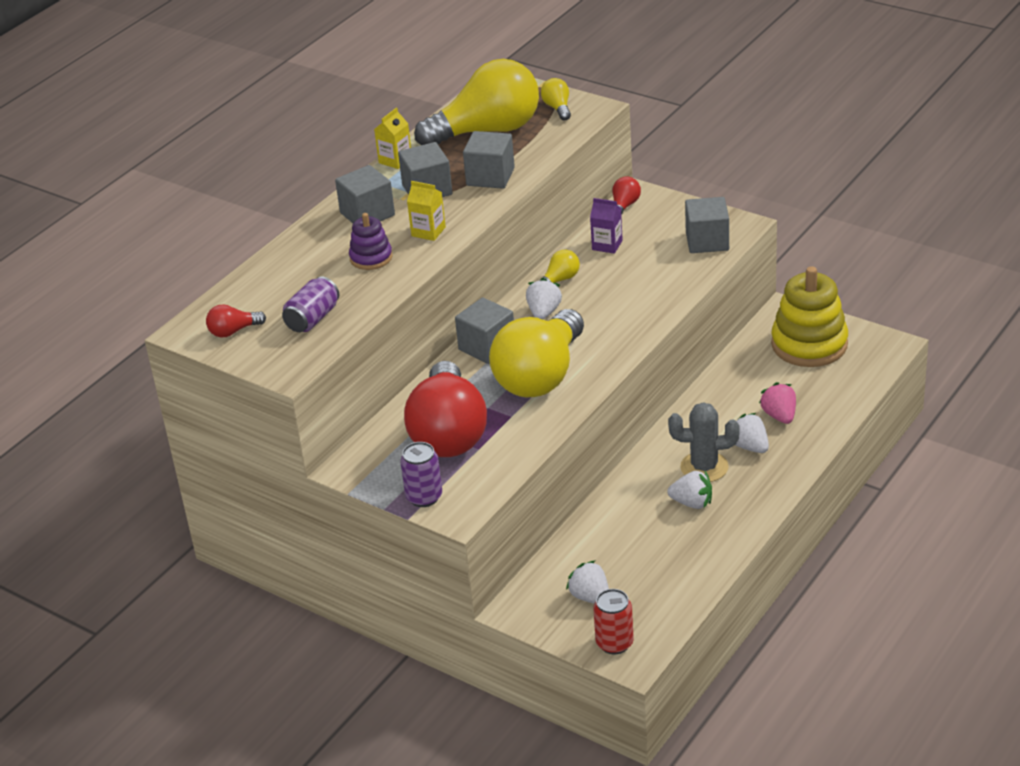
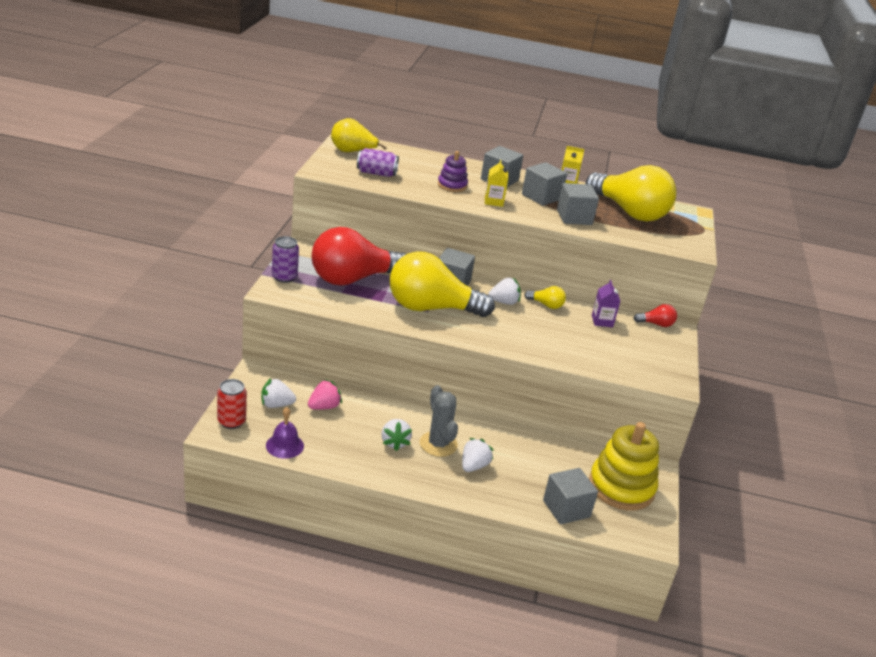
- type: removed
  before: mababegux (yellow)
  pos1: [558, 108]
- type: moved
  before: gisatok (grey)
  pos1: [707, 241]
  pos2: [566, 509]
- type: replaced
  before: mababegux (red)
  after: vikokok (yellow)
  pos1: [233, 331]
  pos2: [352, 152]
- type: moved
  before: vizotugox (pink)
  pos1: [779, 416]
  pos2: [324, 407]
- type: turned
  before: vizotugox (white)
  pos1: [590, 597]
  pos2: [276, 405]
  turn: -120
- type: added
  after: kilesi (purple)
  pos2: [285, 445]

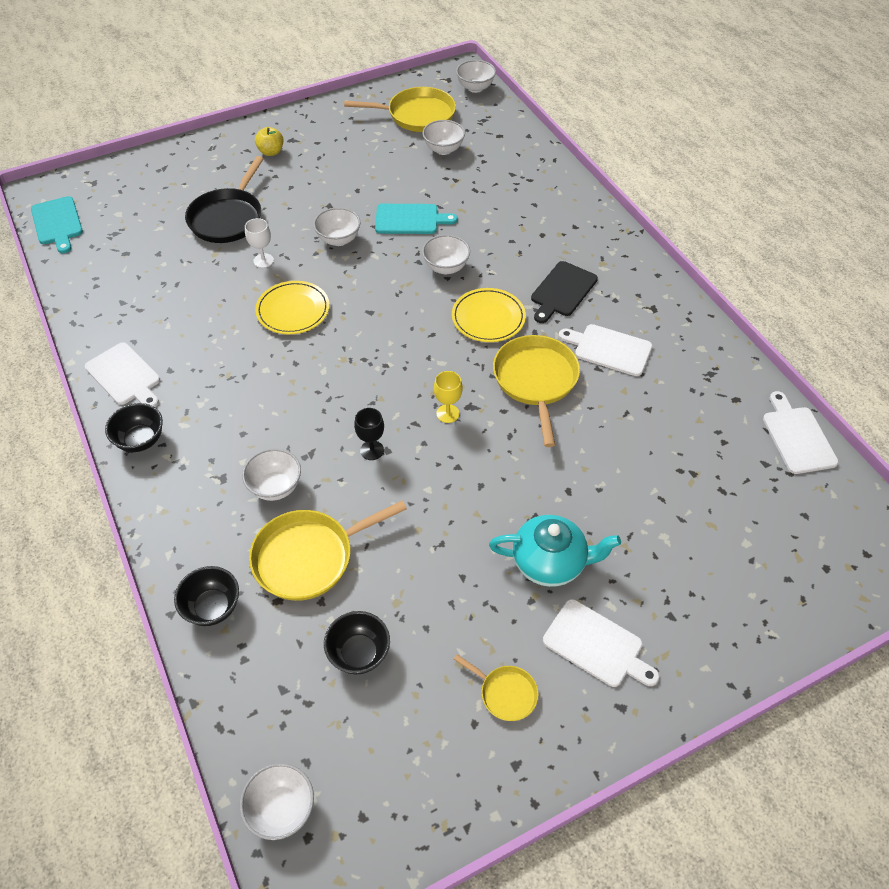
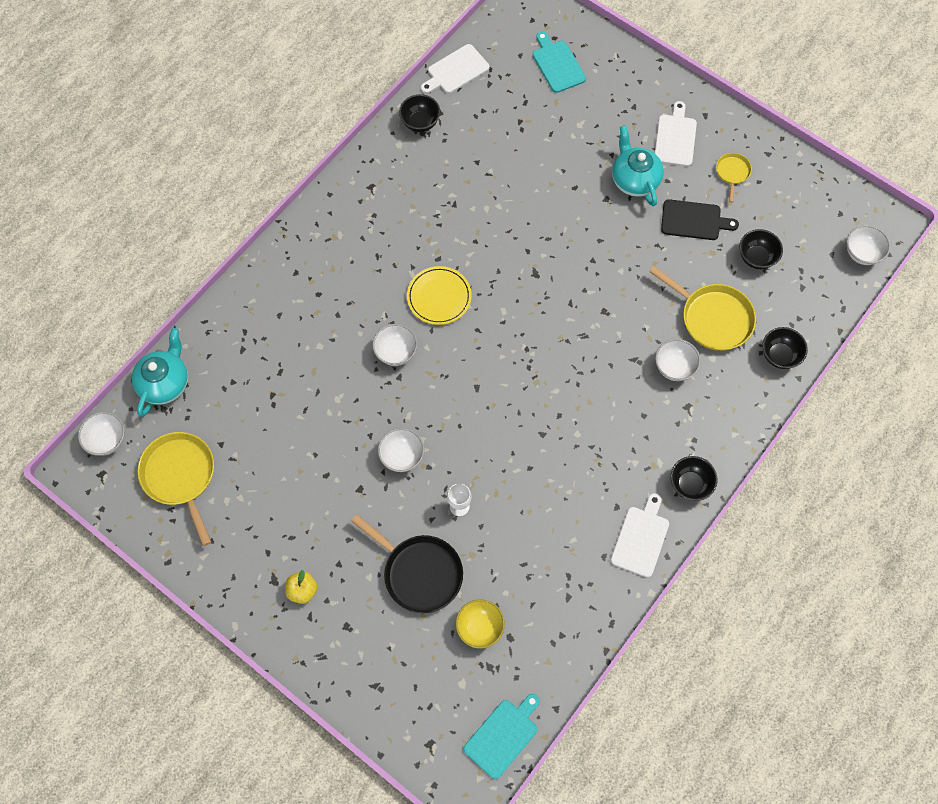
- type: removed
  before: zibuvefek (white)
  pos1: [443, 149]
- type: turned
  before: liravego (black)
  pos1: [228, 218]
  pos2: [419, 572]
  turn: 45
- type: moved
  before: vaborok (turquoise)
  pos1: [410, 219]
  pos2: [557, 64]
- type: moved
  before: vaborok (black)
  pos1: [562, 291]
  pos2: [694, 220]
- type: removed
  before: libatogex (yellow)
  pos1: [293, 310]
- type: removed
  before: vaborok (white)
  pos1: [609, 349]
- type: removed
  before: liravego (yellow)
  pos1: [536, 381]
- type: removed
  before: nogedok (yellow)
  pos1: [447, 413]
- type: removed
  before: nogedok (black)
  pos1: [372, 450]
- type: added
  after: zibuvefek (black)
  pos2: [420, 122]
- type: added
  after: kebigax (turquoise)
  pos2: [165, 383]
- type: added
  after: zibuvefek (yellow)
  pos2: [480, 627]

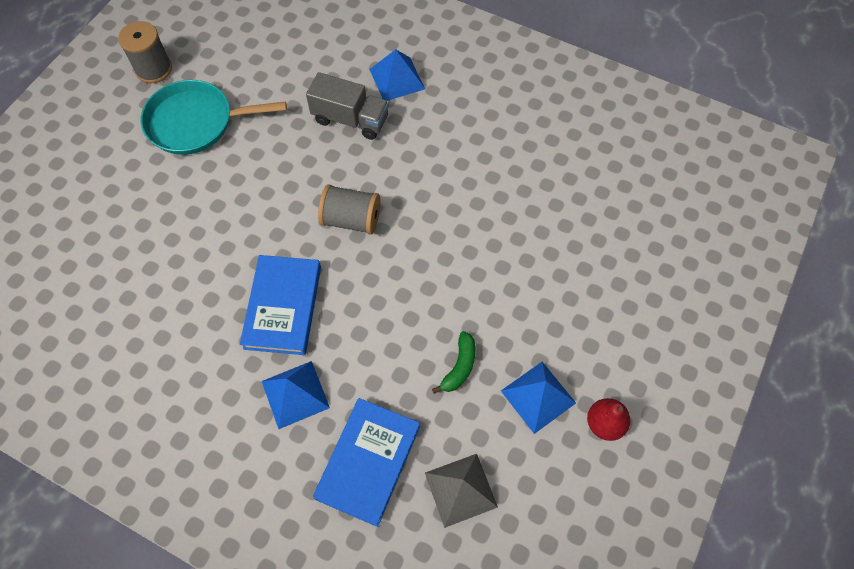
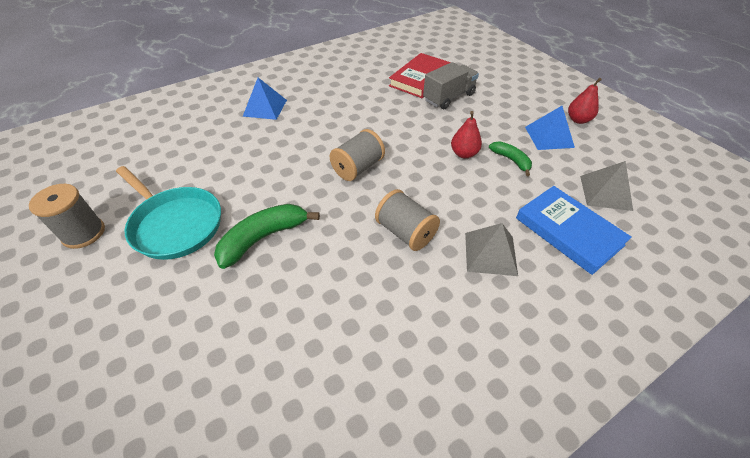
- type: moved
  before: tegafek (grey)
  pos1: [350, 119]
  pos2: [449, 97]
- type: turned
  before: liravego (turquoise)
  pos1: [195, 122]
  pos2: [175, 224]
  turn: -75
- type: replaced
  before: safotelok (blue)
  after: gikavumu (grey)
  pos1: [283, 307]
  pos2: [405, 232]
- type: recoloured
  before: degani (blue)
  after: degani (grey)
  pos1: [295, 394]
  pos2: [490, 253]
- type: added
  after: safotelok (red)
  pos2: [421, 79]
- type: added
  after: vikokok (red)
  pos2: [464, 154]
- type: added
  after: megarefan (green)
  pos2: [263, 238]

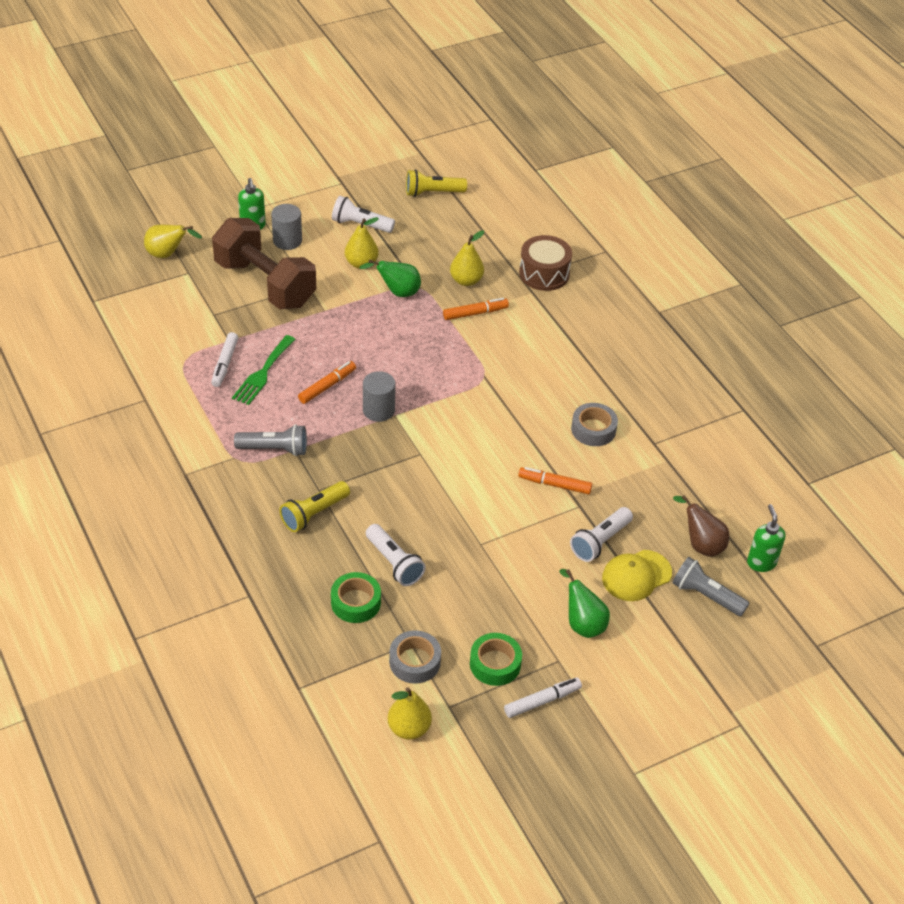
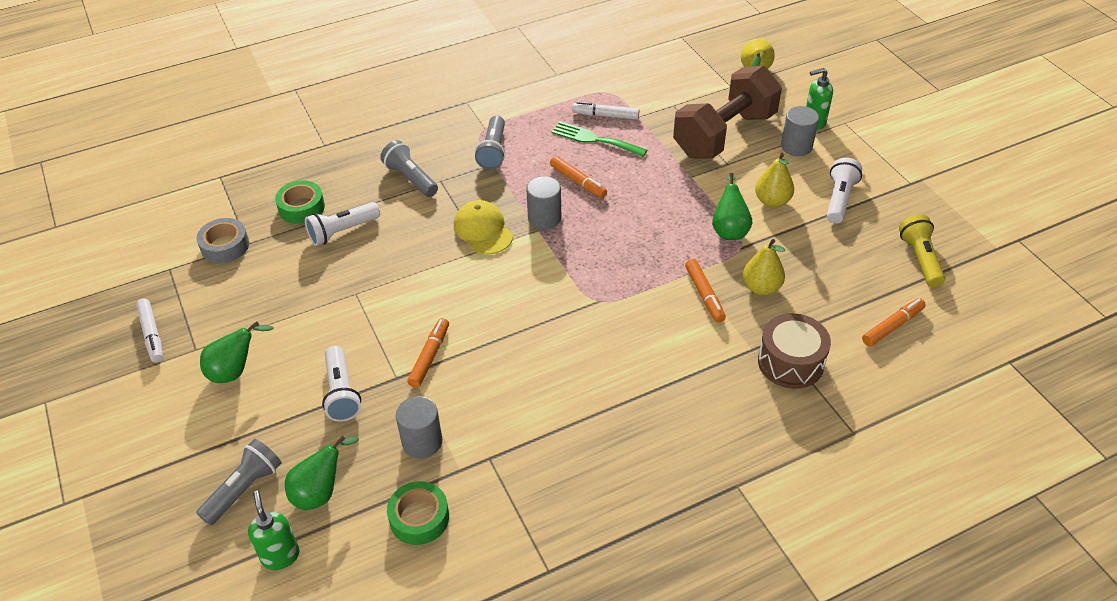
- type: removed
  before: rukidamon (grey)
  pos1: [593, 429]
- type: recoloured
  before: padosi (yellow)
  after: padosi (grey)
  pos1: [314, 514]
  pos2: [410, 178]
- type: recoloured
  before: vikokok (brown)
  after: vikokok (green)
  pos1: [701, 544]
  pos2: [320, 492]
- type: turned
  before: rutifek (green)
  pos1: [761, 562]
  pos2: [280, 556]
  turn: -105
- type: turned
  before: padosi (white)
  pos1: [600, 542]
  pos2: [341, 393]
  turn: -150
- type: moved
  before: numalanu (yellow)
  pos1: [636, 575]
  pos2: [483, 230]
- type: moved
  before: rukidamon (green)
  pos1: [495, 664]
  pos2: [419, 518]
- type: removed
  before: vikokok (yellow)
  pos1: [409, 728]
- type: added
  after: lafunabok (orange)
  pos2: [892, 326]
- type: added
  after: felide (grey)
  pos2: [422, 442]

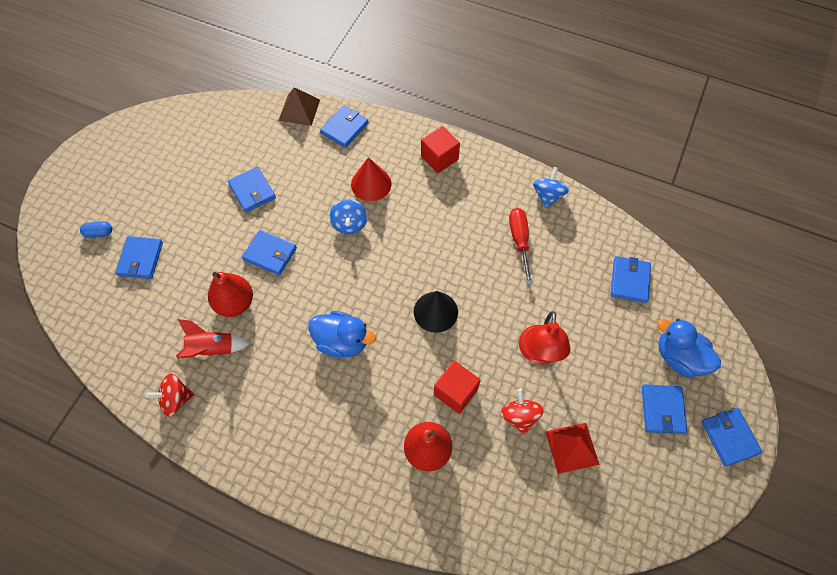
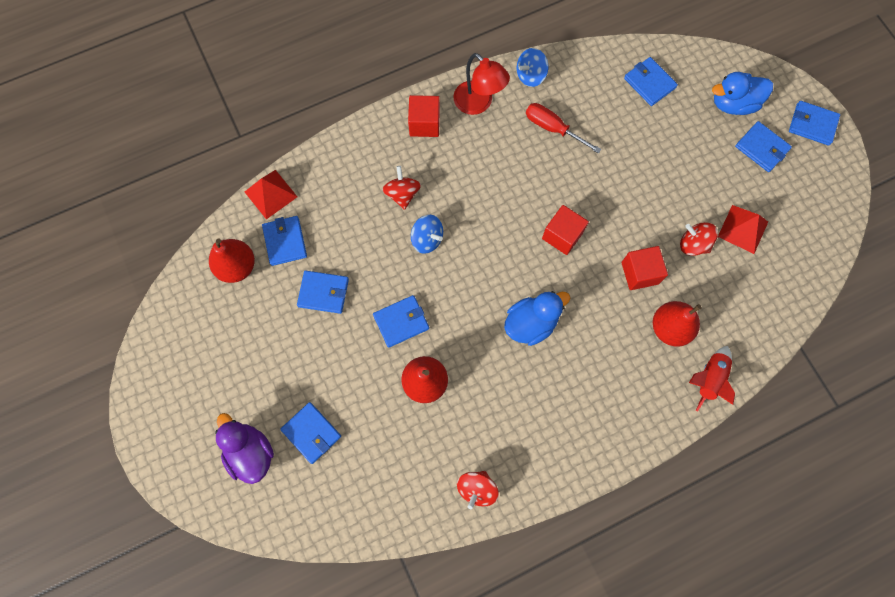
- type: recoloured
  before: degani (brown)
  after: degani (red)
  pos1: [299, 110]
  pos2: [270, 194]
- type: moved
  before: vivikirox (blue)
  pos1: [344, 128]
  pos2: [285, 241]
- type: replaced
  before: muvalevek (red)
  after: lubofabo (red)
  pos1: [371, 184]
  pos2: [402, 194]
- type: turned
  before: lubofabo (blue)
  pos1: [548, 195]
  pos2: [530, 76]
  turn: -90
- type: replaced
  before: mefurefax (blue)
  after: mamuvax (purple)
  pos1: [99, 233]
  pos2: [250, 452]
- type: replaced
  before: muvalevek (black)
  after: gisatok (red)
  pos1: [435, 311]
  pos2: [562, 235]
- type: moved
  before: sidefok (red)
  pos1: [539, 354]
  pos2: [478, 104]
- type: moved
  before: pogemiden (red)
  pos1: [212, 349]
  pos2: [708, 379]
- type: added
  after: vikokok (red)
  pos2: [237, 267]

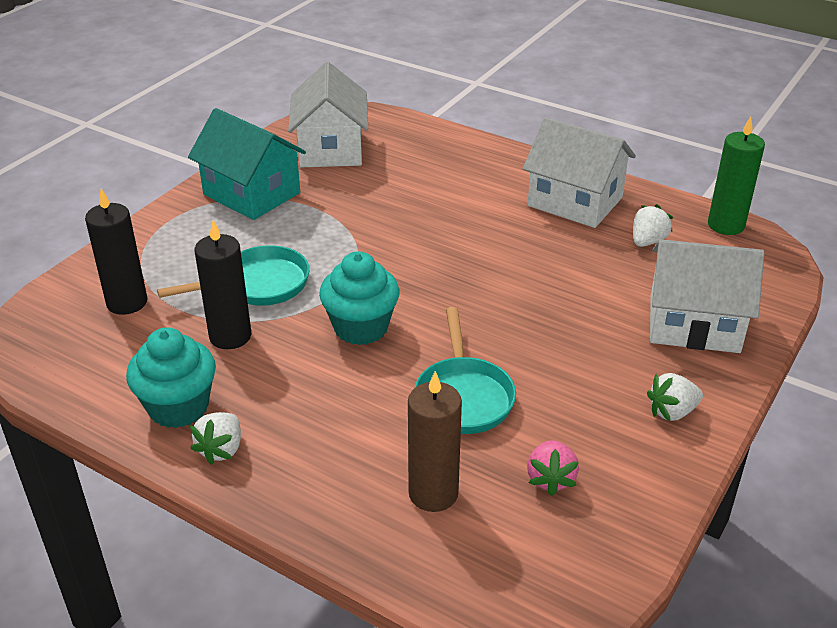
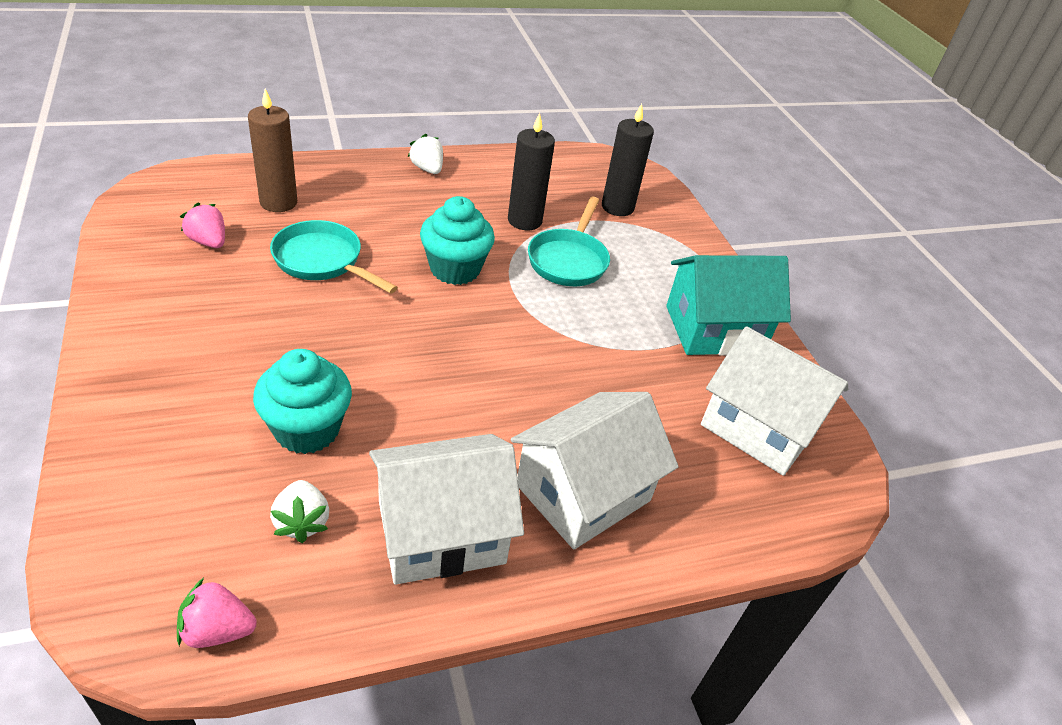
- type: replaced
  before: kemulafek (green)
  after: vizotugox (pink)
  pos1: [726, 225]
  pos2: [217, 630]
- type: moved
  before: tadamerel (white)
  pos1: [694, 324]
  pos2: [583, 493]
- type: moved
  before: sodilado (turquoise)
  pos1: [178, 407]
  pos2: [307, 429]
- type: removed
  before: vizotugox (white)
  pos1: [672, 412]

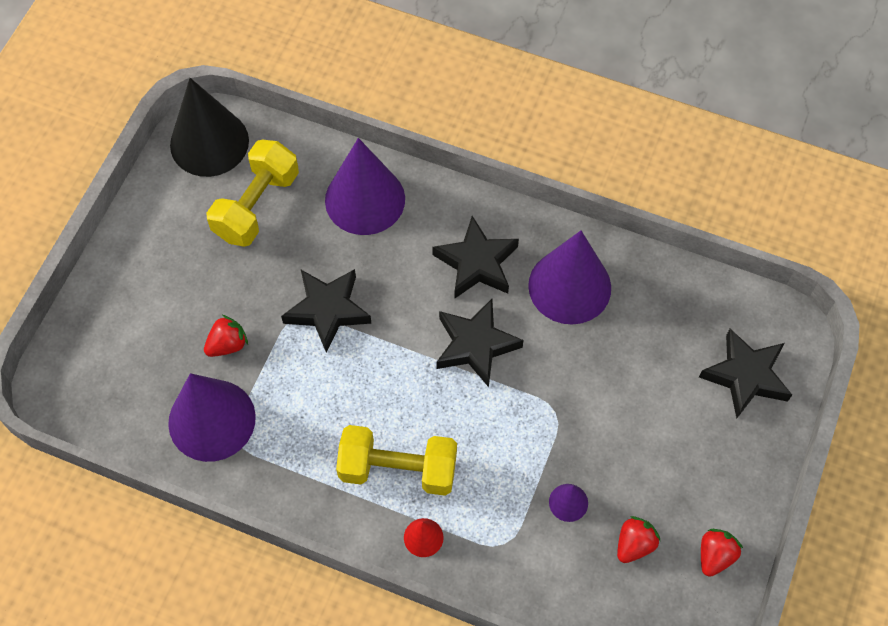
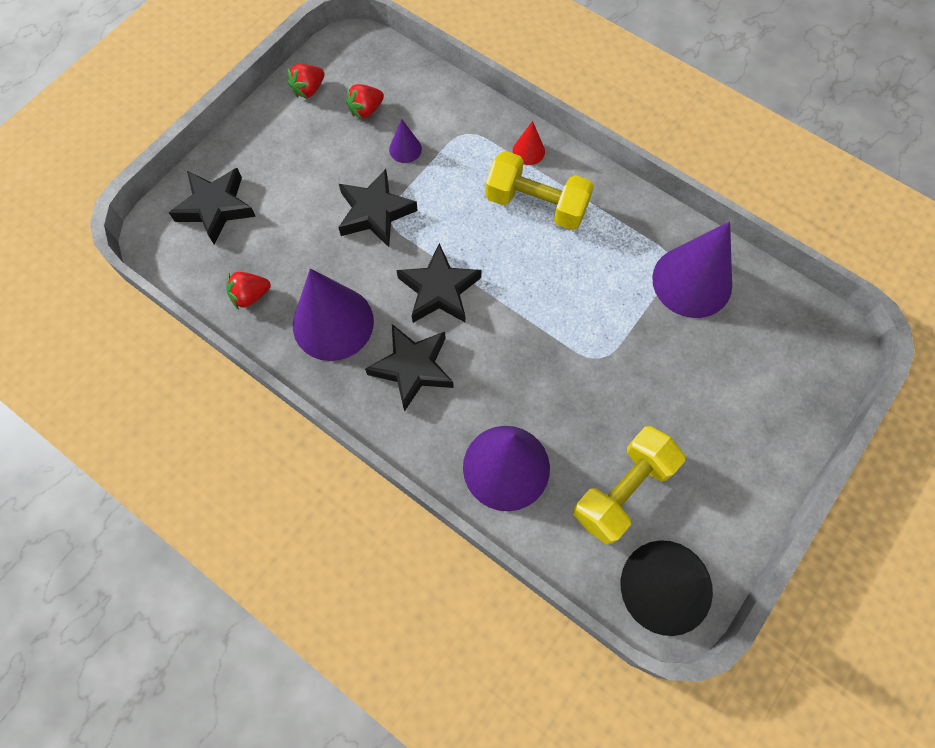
- type: moved
  before: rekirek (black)
  pos1: [328, 310]
  pos2: [375, 212]
- type: moved
  before: vizotugox (red)
  pos1: [227, 344]
  pos2: [250, 296]

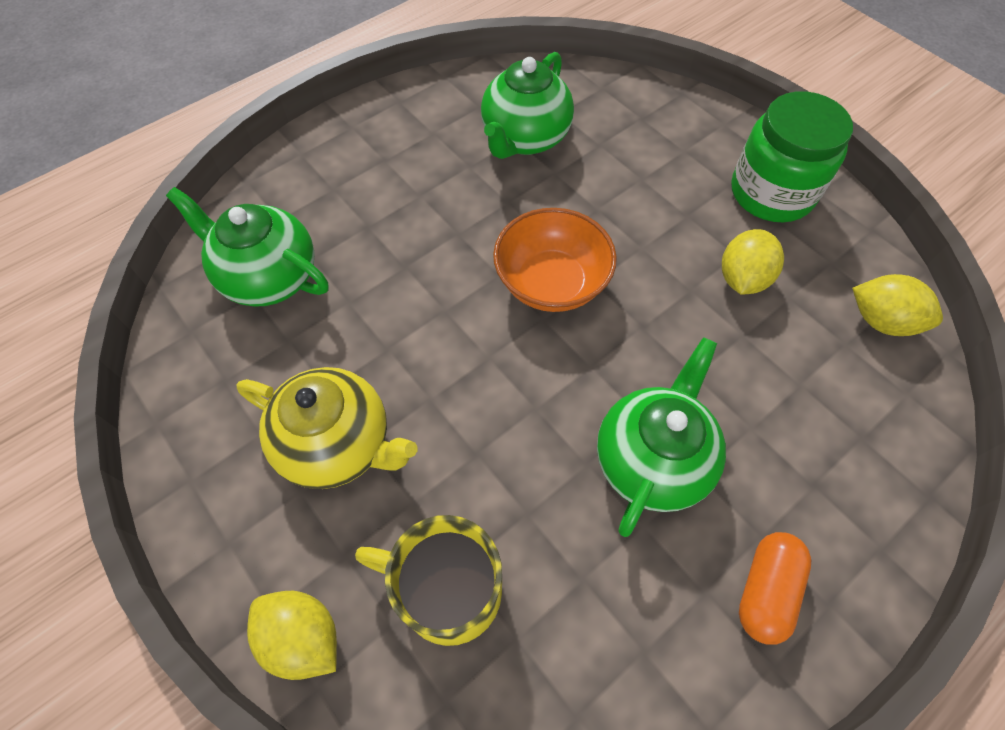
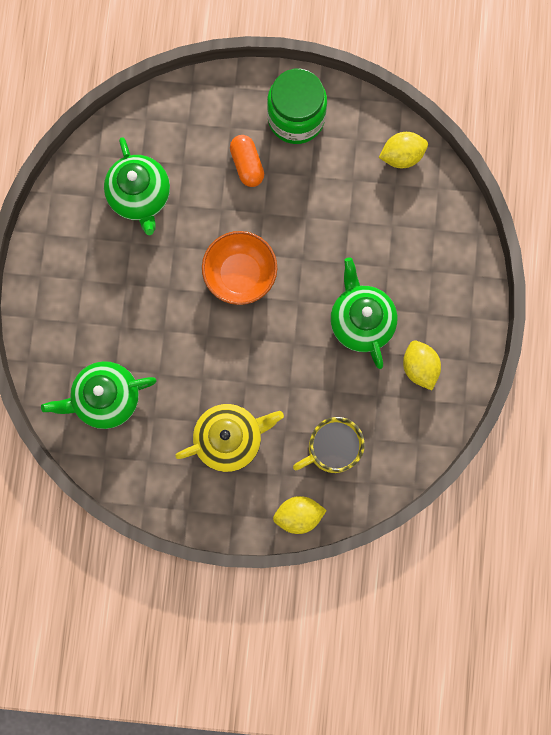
- type: moved
  before: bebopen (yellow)
  pos1: [742, 278]
  pos2: [419, 367]
- type: moved
  before: mefurefax (orange)
  pos1: [765, 590]
  pos2: [247, 165]

